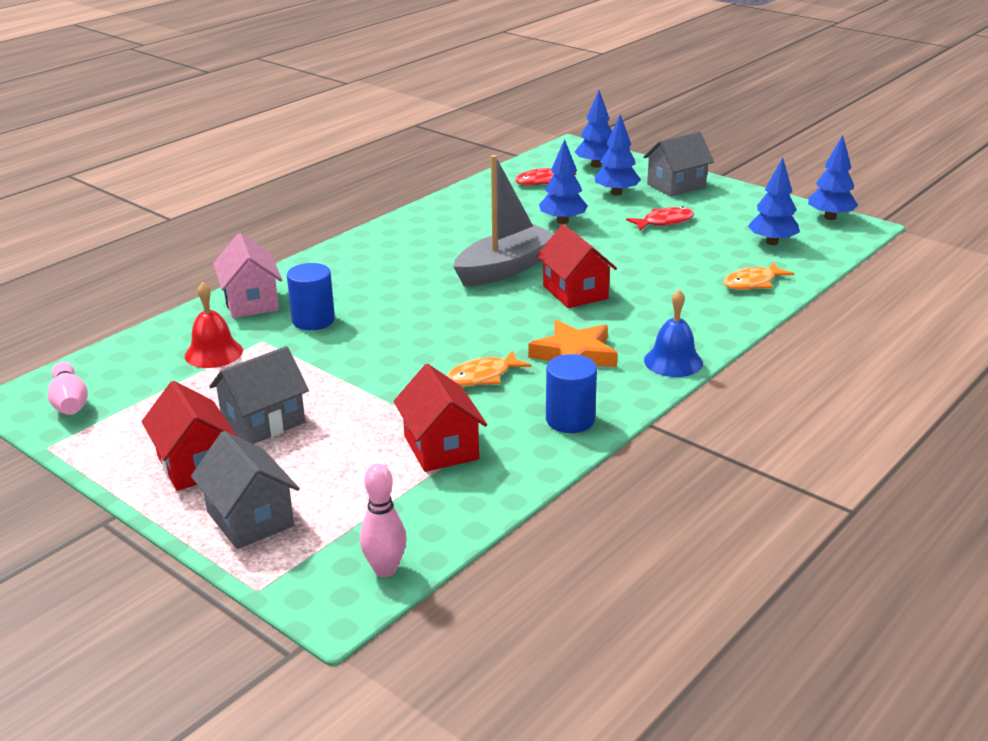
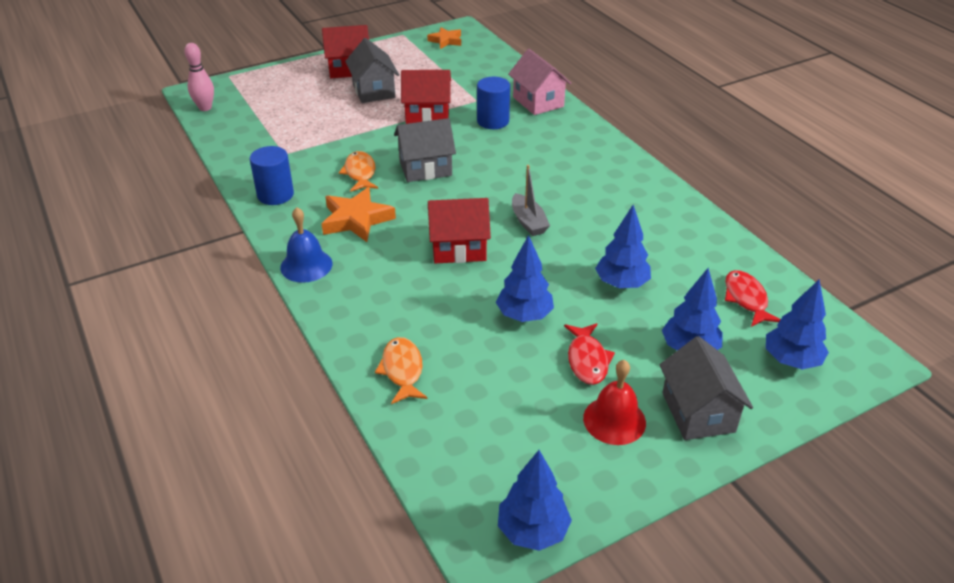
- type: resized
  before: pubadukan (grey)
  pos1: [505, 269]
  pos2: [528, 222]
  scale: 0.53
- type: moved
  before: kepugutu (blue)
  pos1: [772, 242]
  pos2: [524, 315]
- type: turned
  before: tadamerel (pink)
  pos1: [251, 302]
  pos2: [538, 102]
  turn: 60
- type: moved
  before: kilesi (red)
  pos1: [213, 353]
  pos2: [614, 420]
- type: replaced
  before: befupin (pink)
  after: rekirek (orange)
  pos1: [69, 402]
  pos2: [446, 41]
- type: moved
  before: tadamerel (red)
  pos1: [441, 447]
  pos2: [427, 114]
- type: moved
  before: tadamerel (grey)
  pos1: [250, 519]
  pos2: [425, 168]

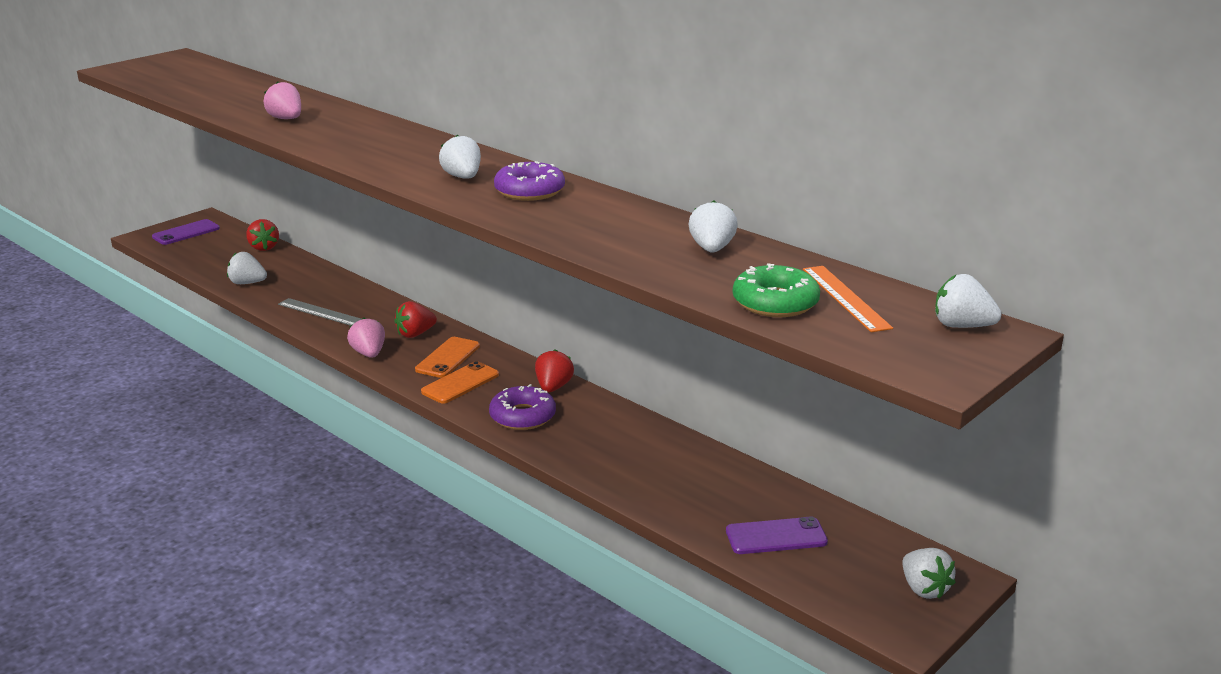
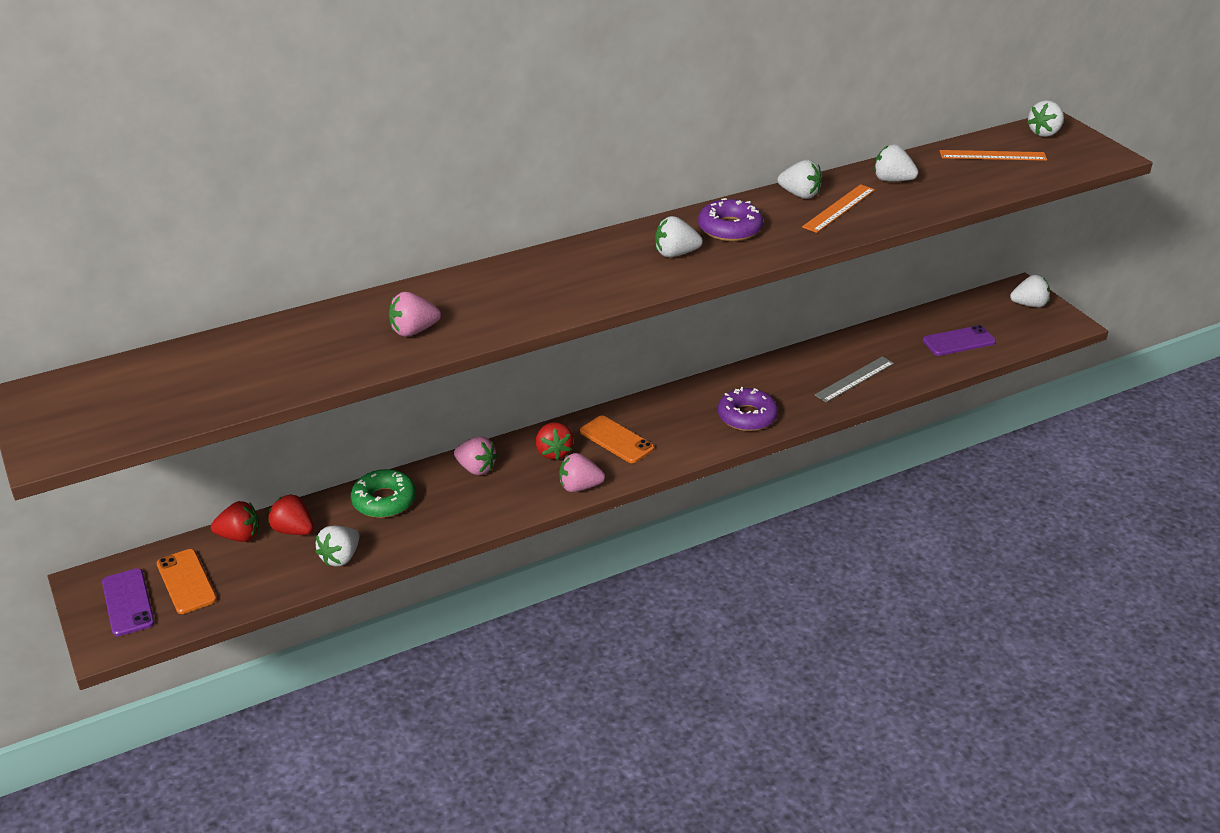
- type: moved
  before: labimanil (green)
  pos1: [775, 302]
  pos2: [384, 501]
- type: moved
  before: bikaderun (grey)
  pos1: [321, 312]
  pos2: [854, 379]
- type: moved
  before: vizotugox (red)
  pos1: [553, 387]
  pos2: [293, 530]
- type: moved
  before: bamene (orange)
  pos1: [460, 383]
  pos2: [186, 581]
- type: turned
  before: bamene (purple)
  pos1: [776, 536]
  pos2: [959, 341]
  turn: 60
- type: added
  after: vizotugox (white)
  pos2: [800, 195]
- type: added
  after: bikaderun (orange)
  pos2: [839, 208]
- type: added
  after: vizotugox (pink)
  pos2: [476, 468]

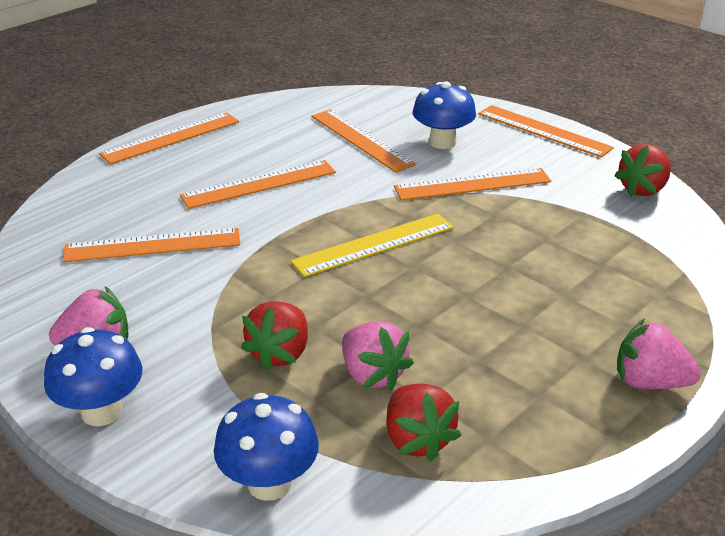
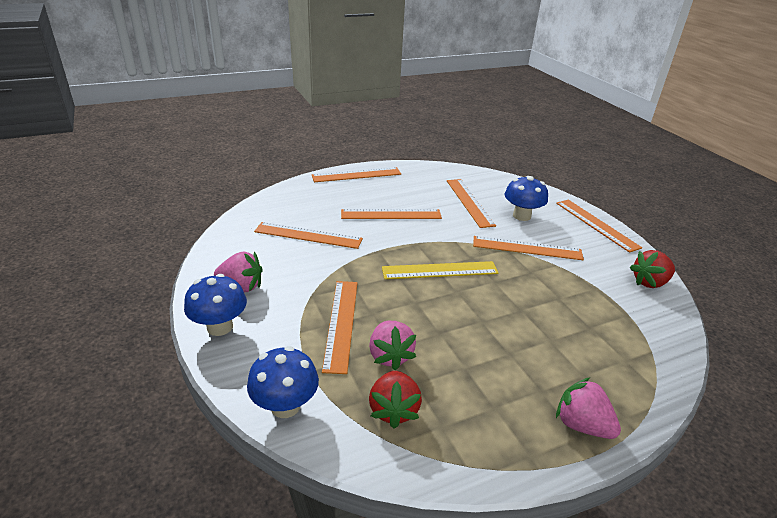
- type: replaced
  before: vizotugox (red)
  after: bikaderun (orange)
  pos1: [280, 353]
  pos2: [341, 323]

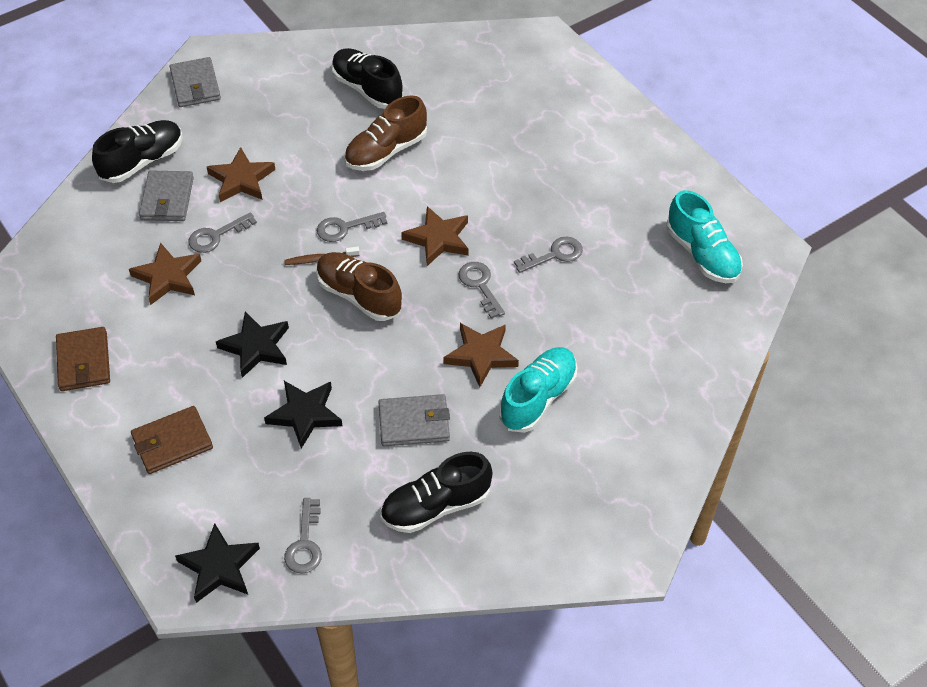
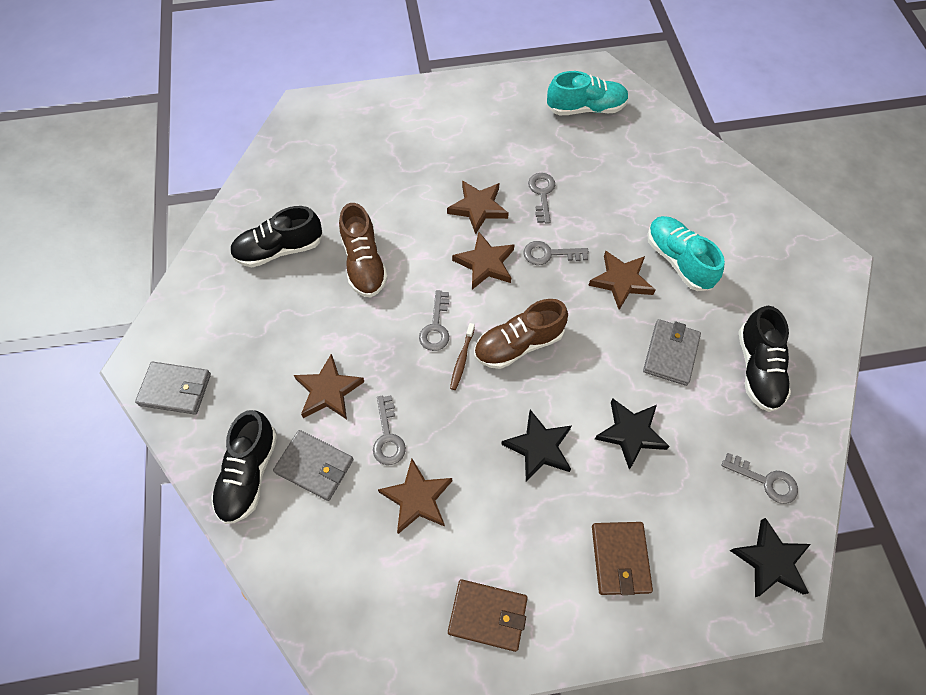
- type: turned
  before: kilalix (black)
  pos1: [142, 161]
  pos2: [249, 474]
  turn: -150
- type: added
  after: rekirek (brown)
  pos2: [478, 208]

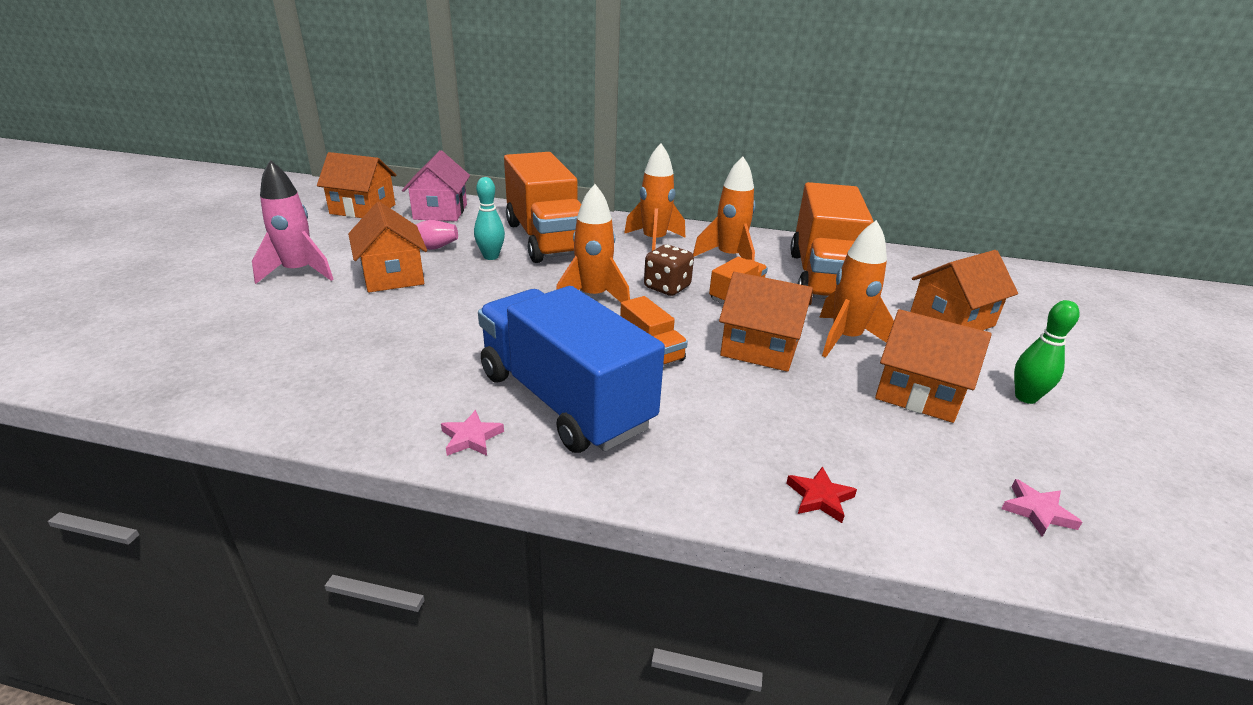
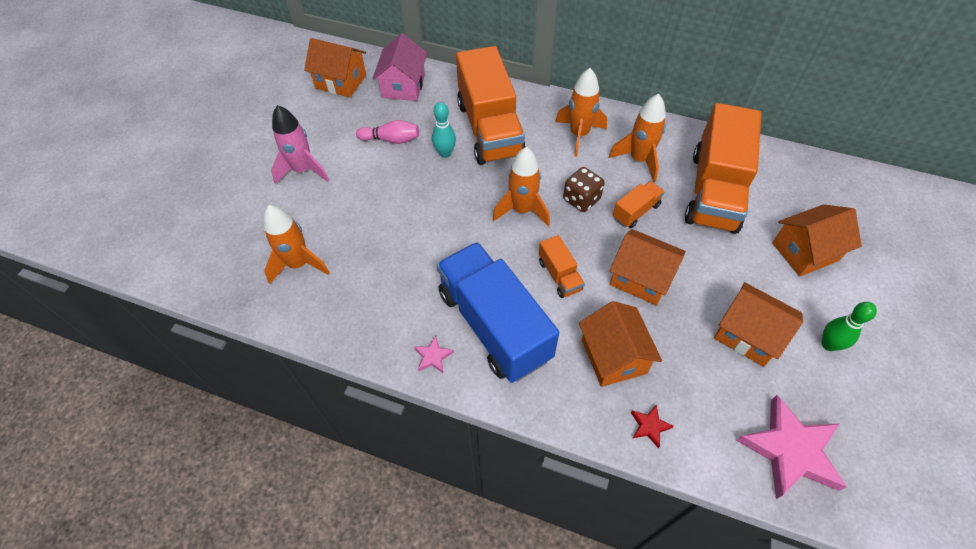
- type: moved
  before: tadamerel (orange)
  pos1: [392, 276]
  pos2: [613, 356]
- type: moved
  before: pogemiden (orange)
  pos1: [845, 339]
  pos2: [299, 264]
- type: resized
  before: rekirek (pink)
  pos1: [1037, 511]
  pos2: [790, 450]
  scale: 2.31

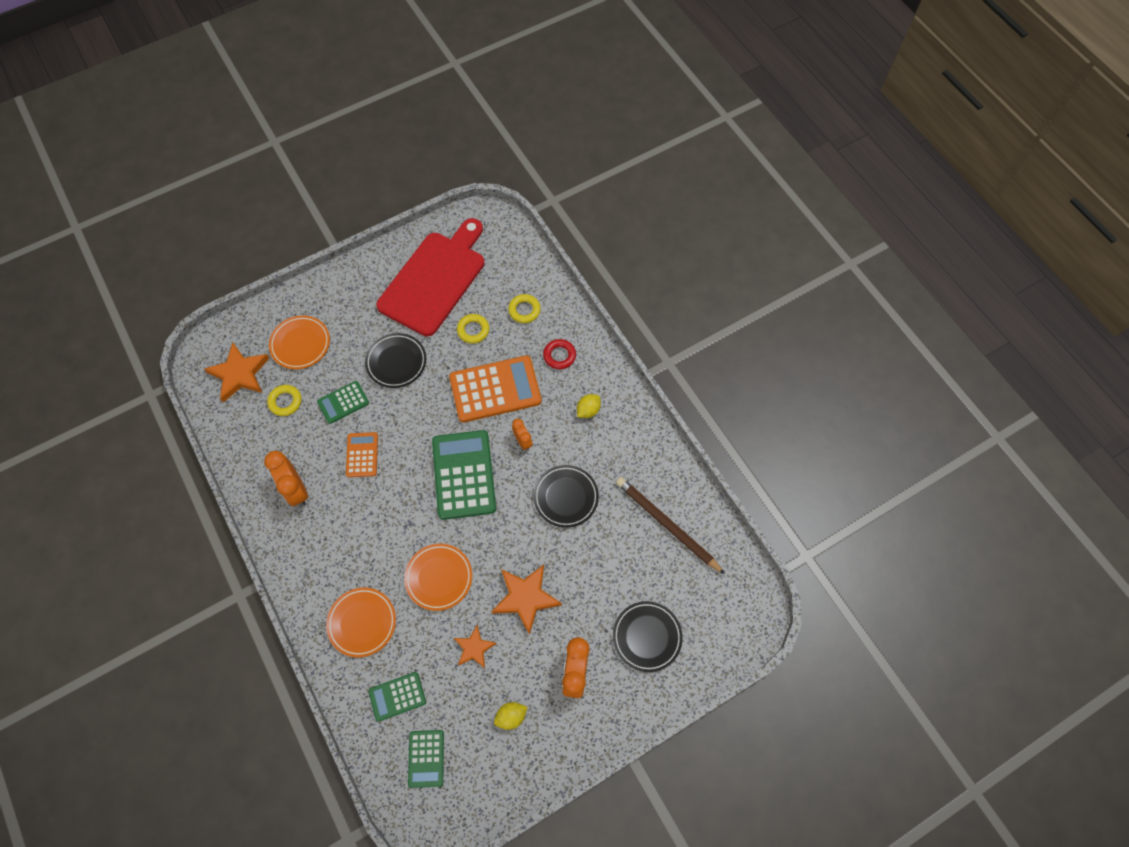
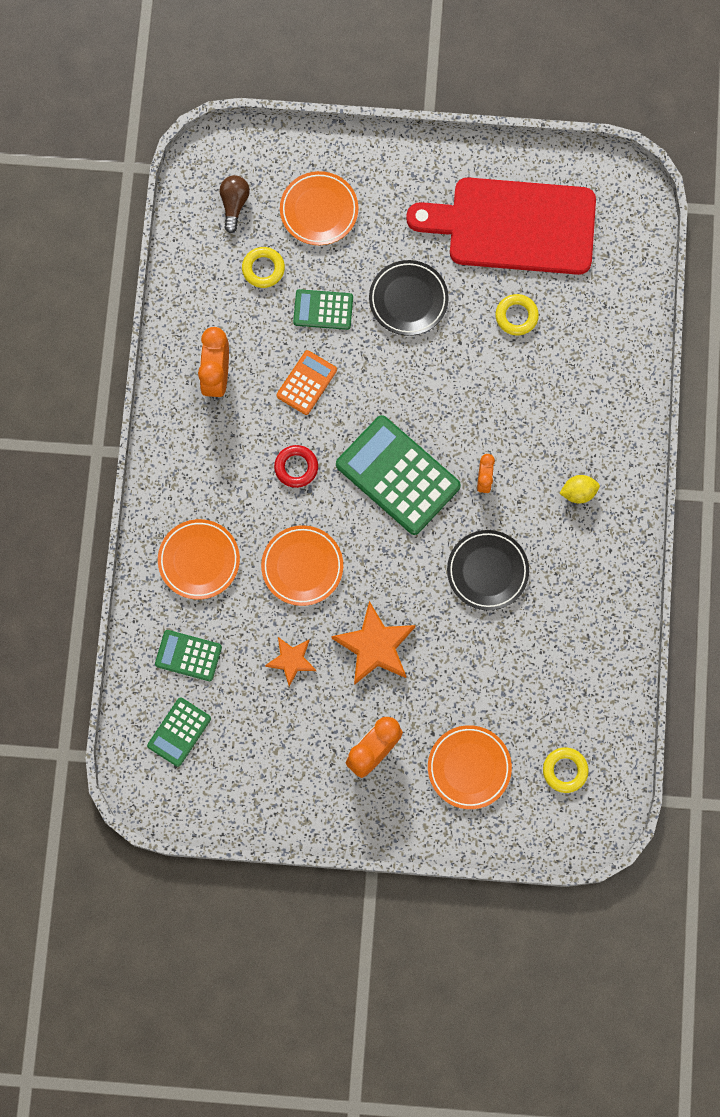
- type: turned
  before: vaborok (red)
  pos1: [434, 279]
  pos2: [514, 226]
  turn: -150
- type: moved
  before: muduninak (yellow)
  pos1: [524, 310]
  pos2: [565, 770]
- type: moved
  before: muduninak (red)
  pos1: [559, 356]
  pos2: [296, 467]
- type: replaced
  before: rekirek (orange)
  after: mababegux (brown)
  pos1: [239, 374]
  pos2: [234, 204]
- type: removed
  before: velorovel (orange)
  pos1: [495, 389]
- type: turned
  before: velorovel (green)
  pos1: [464, 475]
  pos2: [398, 475]
  turn: -75
- type: removed
  before: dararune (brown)
  pos1: [667, 525]
- type: recoloured
  before: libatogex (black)
  after: libatogex (orange)
  pos1: [647, 637]
  pos2: [469, 768]
- type: removed
  before: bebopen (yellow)
  pos1: [511, 716]

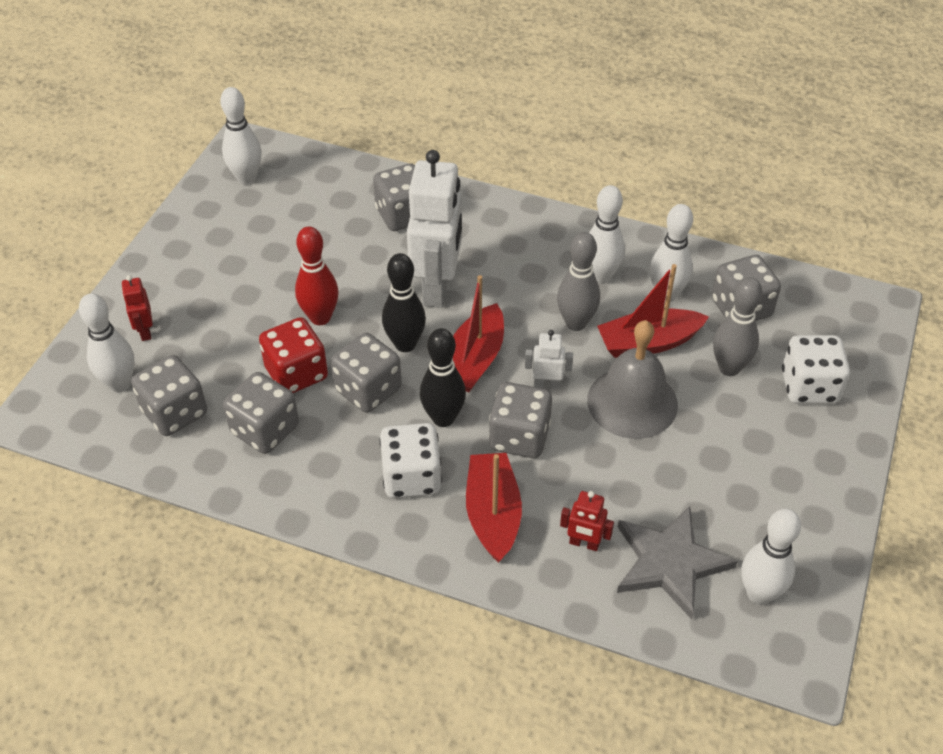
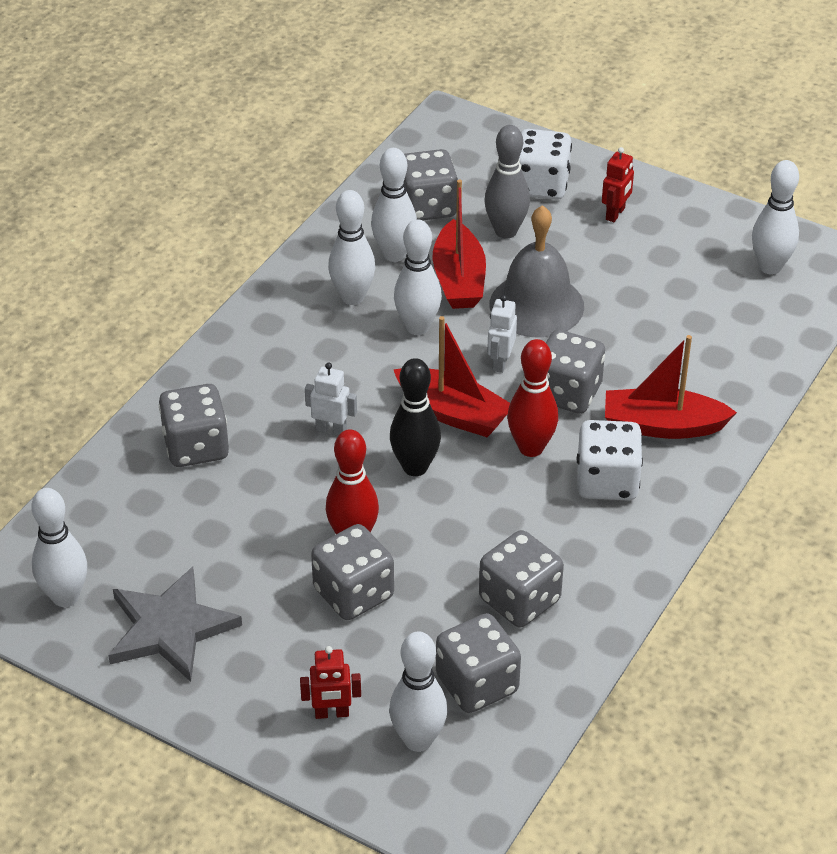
- type: resized
  before: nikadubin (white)
  pos1: [437, 287]
  pos2: [331, 430]
  scale: 0.44
- type: recoloured
  before: befupin (grey)
  after: befupin (white)
  pos1: [576, 323]
  pos2: [417, 327]
- type: removed
  before: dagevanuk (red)
  pos1: [296, 373]
- type: recoloured
  before: befupin (black)
  after: befupin (red)
  pos1: [443, 418]
  pos2: [531, 448]
- type: moved
  before: dagevanuk (grey)
  pos1: [368, 390]
  pos2: [353, 593]
- type: moved
  before: nikadubin (red)
  pos1: [584, 543]
  pos2: [615, 214]
- type: moved
  before: rekirek (grey)
  pos1: [669, 562]
  pos2: [170, 628]

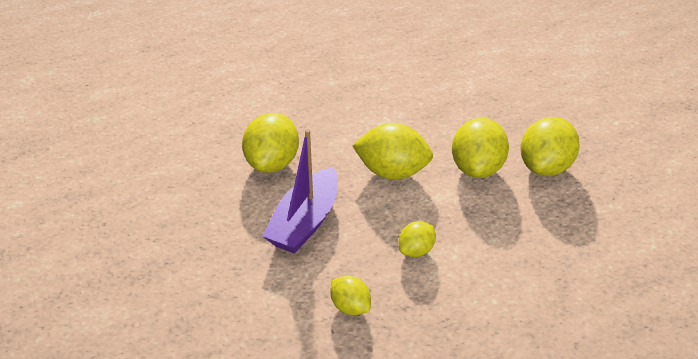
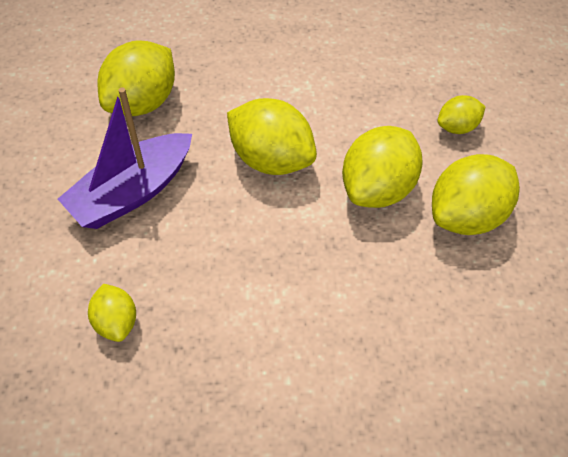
- type: moved
  before: bebopen (yellow)
  pos1: [416, 250]
  pos2: [456, 127]

